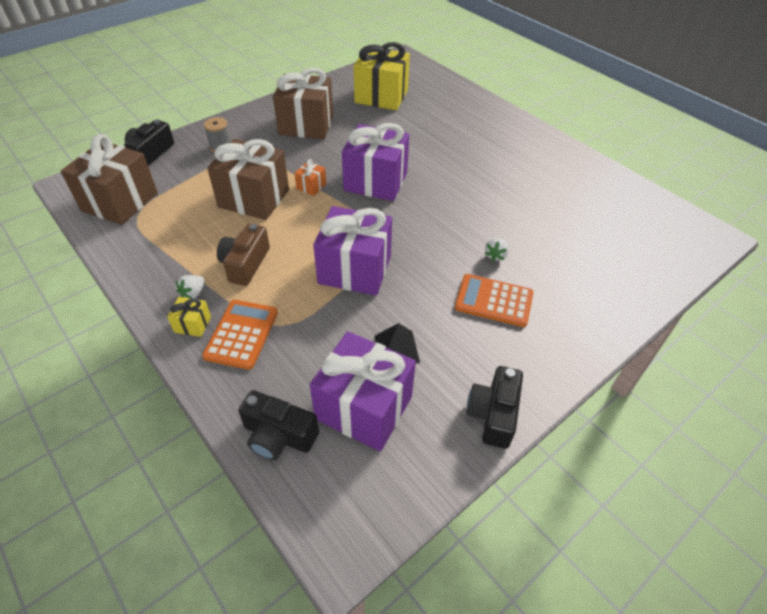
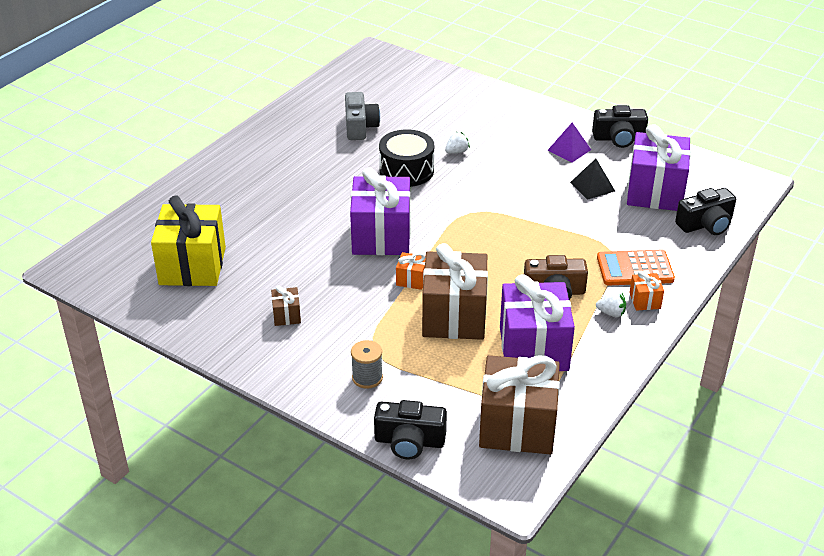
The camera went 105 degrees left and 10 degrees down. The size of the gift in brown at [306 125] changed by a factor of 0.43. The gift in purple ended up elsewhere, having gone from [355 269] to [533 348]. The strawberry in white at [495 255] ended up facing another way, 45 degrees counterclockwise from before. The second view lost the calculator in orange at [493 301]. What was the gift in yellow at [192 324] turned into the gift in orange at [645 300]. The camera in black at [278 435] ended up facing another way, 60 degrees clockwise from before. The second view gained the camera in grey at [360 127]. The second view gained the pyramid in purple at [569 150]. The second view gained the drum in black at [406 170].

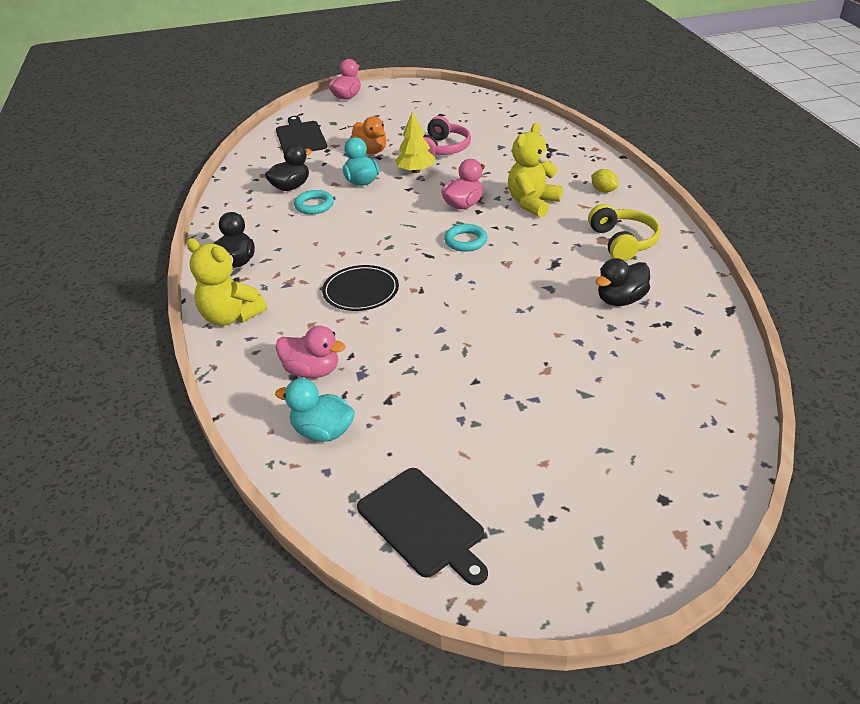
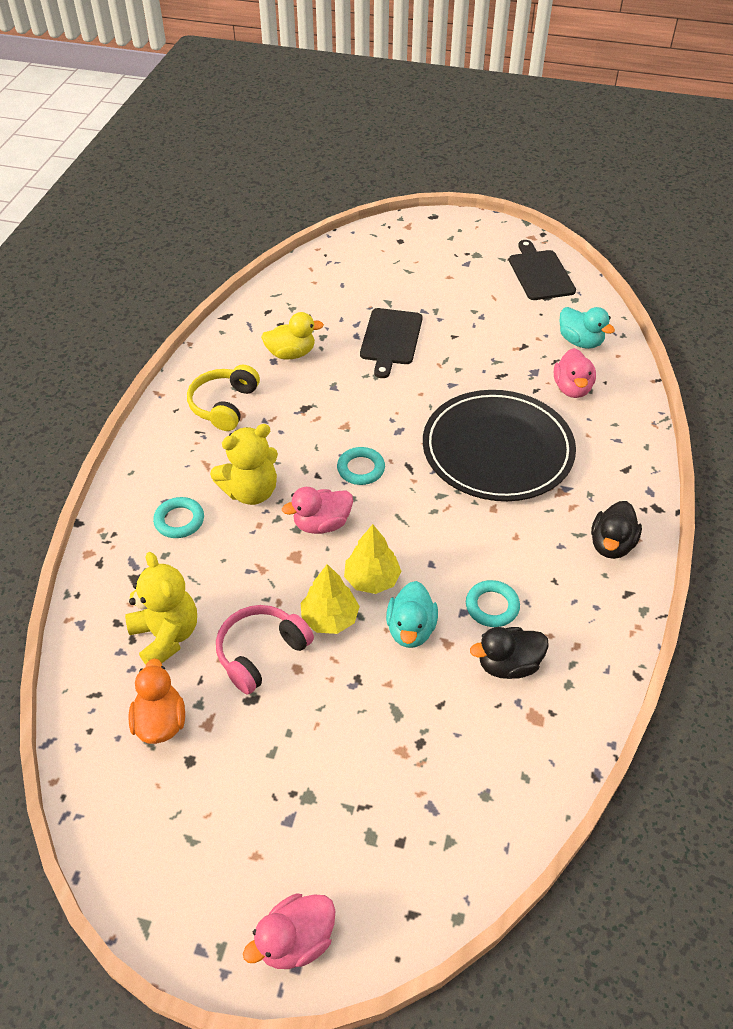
The camera went 155 degrees left and 10 degrees up. The cutting board in black ended up elsewhere, having gone from [300 137] to [390 339]. The duck in orange ended up elsewhere, having gone from [370 151] to [160 721]. The second view lost the lemon in yellow at [603 190]. The teddy bear in yellow ended up elsewhere, having gone from [231 316] to [166 636]. What was the duck in black at [621 300] turned into the duck in yellow at [291 353]. The size of the plate in black at [361 291] changed by a factor of 1.95. The duck in pink at [312 371] ended up facing another way, 135 degrees counterclockwise from before. The second view gained the ring in turquoise at [179 520]. The second view gained the tree in yellow at [372 579].

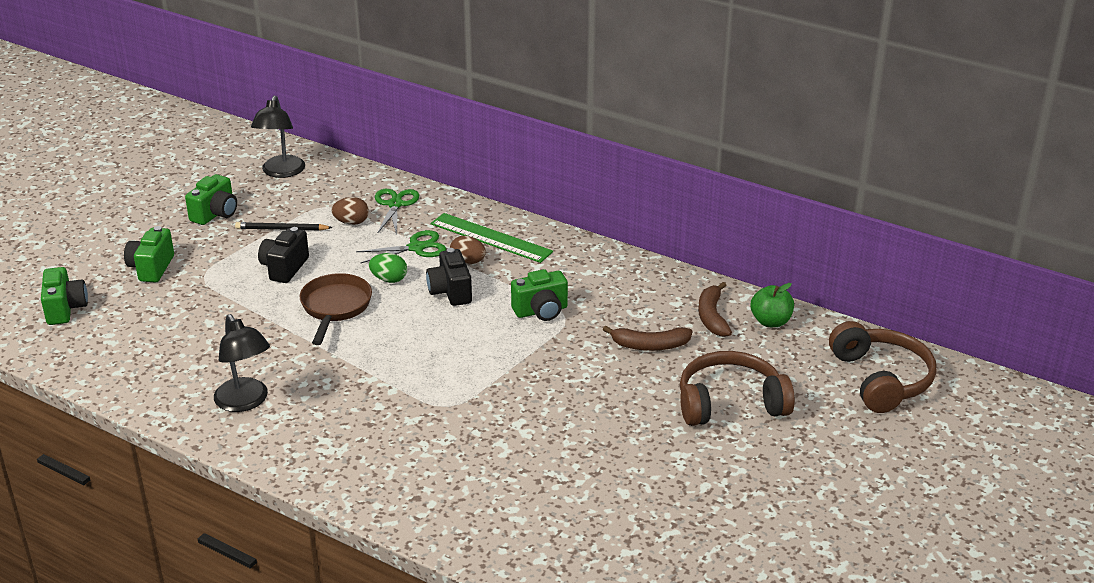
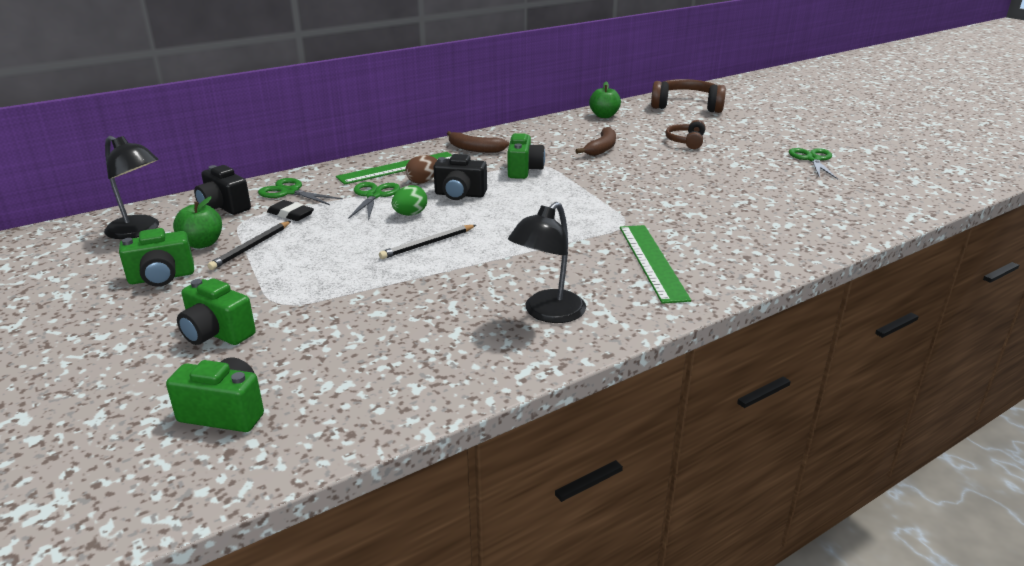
The camera went 65 degrees left and 5 degrees down. The camera in green at [215 214] ended up facing another way, 105 degrees clockwise from before. Where the egg in brown stood at [351 222], the eraser in black came to stand at [291 214]. The camera in black ended up elsewhere, having gone from [284 268] to [224 207]. Where the pan in brown stood at [335 308], the pencil in black came to stand at [428 244]. The banana in brown ended up elsewhere, having gone from [712 317] to [474 149]. The lamp in black at [245 402] ended up facing another way, 135 degrees clockwise from before. The size of the headphones in brown at [730 403] changed by a factor of 0.56. The second view gained the scissors in green at [812 159]. The second view gained the apple in green at [202 244]. The second view gained the ruler in green at [652 261].

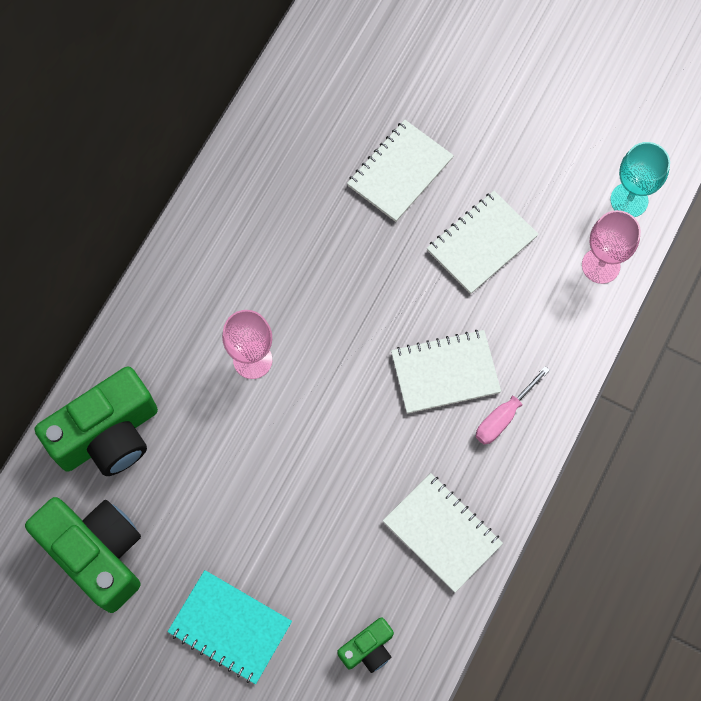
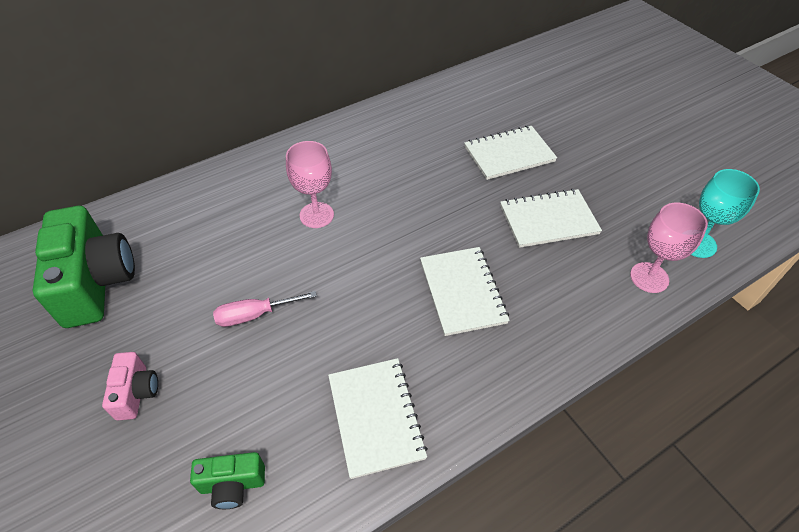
The camera went 30 degrees right and 20 degrees down. The notebook in white at [445 372] ended up facing another way, 60 degrees clockwise from before. The second view lost the camera in green at [108 435]. The screwdriver in pink ended up elsewhere, having gone from [504 415] to [255 315]. Where the notebook in turquoise stood at [230 627], the camera in pink came to stand at [136 393].

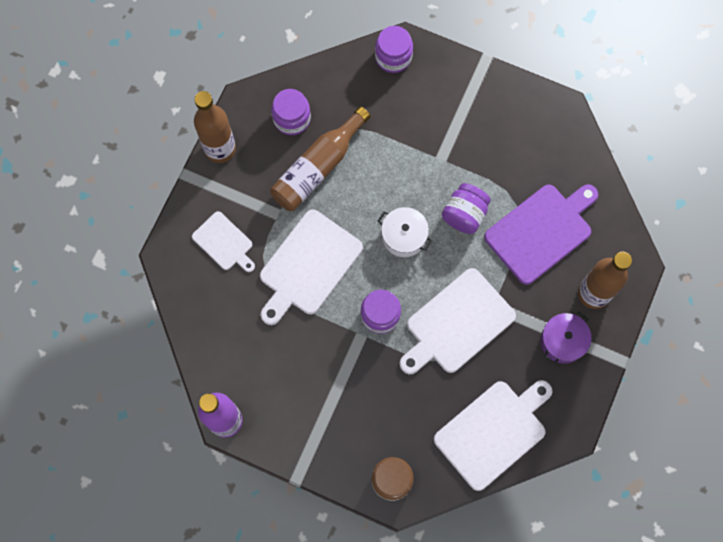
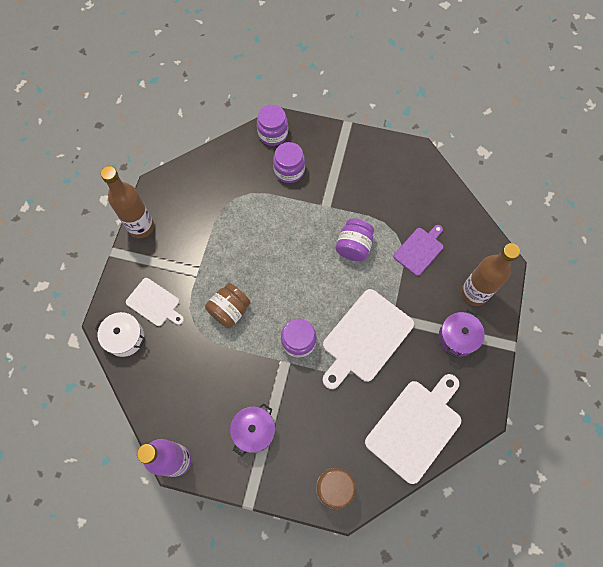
The camera went 10 degrees left and 5 degrees down. The jar in purple ended up elsewhere, having gone from [292 119] to [289 170]. The second view lost the bottle in brown at [318 167]. The size of the cutting board in purple at [541 231] changed by a factor of 0.57. The pot in white ended up elsewhere, having gone from [404 236] to [125 337]. Where the cutting board in white stood at [308 266], the jar in brown came to stand at [229 310]. The second view gained the pot in purple at [254 431].

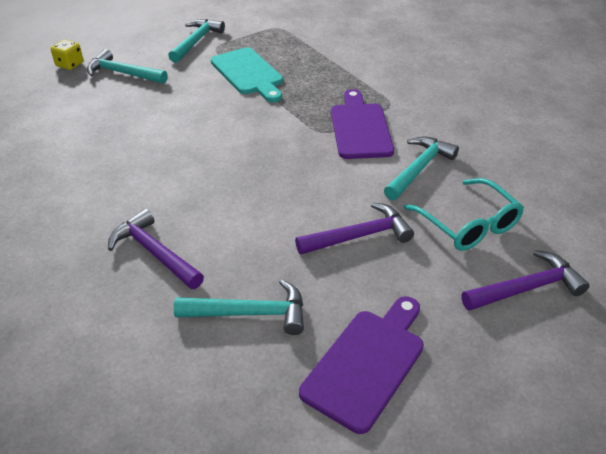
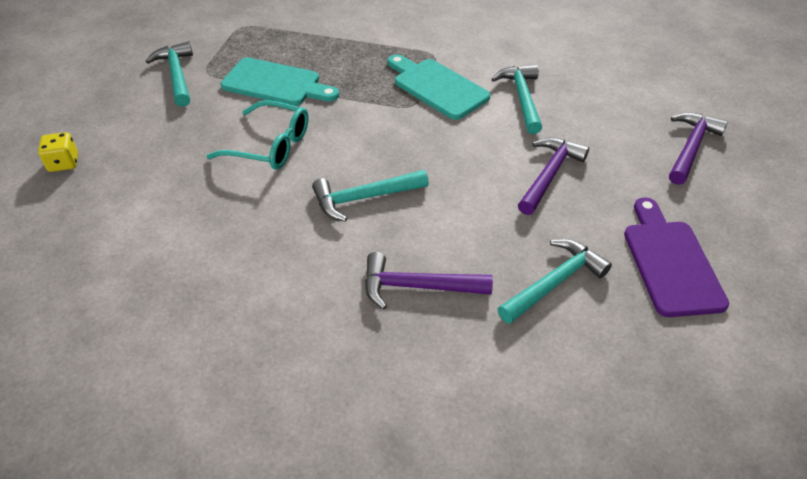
The camera went 40 degrees left and 5 degrees up. The hammer in turquoise ended up elsewhere, having gone from [122 73] to [364 198]. What was the cutting board in purple at [360 128] turned into the cutting board in turquoise at [437 87]. The glasses in turquoise ended up elsewhere, having gone from [468 224] to [269 145].

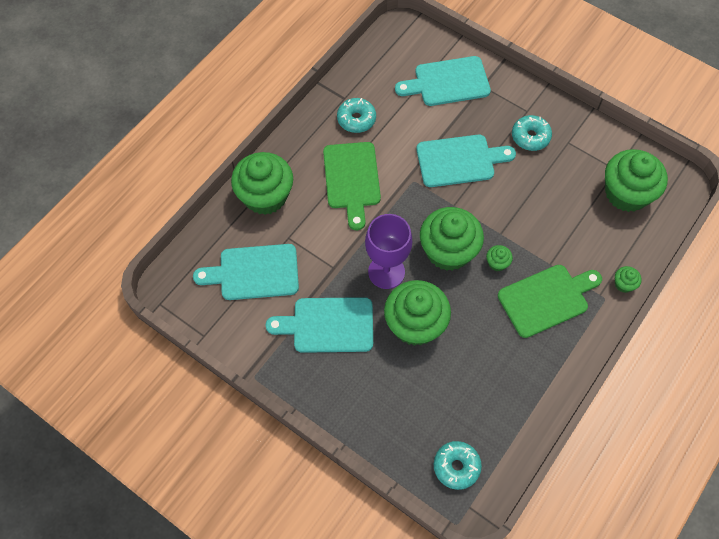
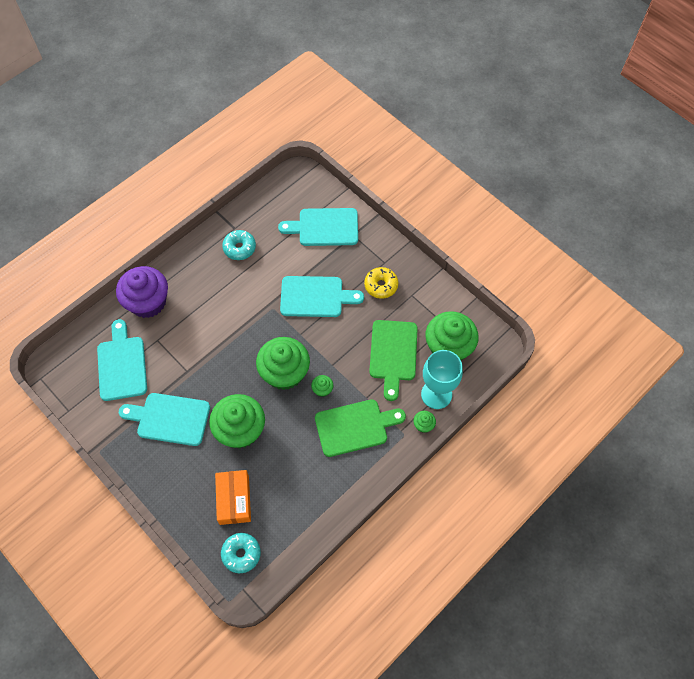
The camera went 10 degrees right and 0 degrees up. What was the donut in turquoise at [530 137] turned into the donut in yellow at [381 285]. The cutting board in green ended up elsewhere, having gone from [352 179] to [393 354]. What was the cupcake in green at [265 196] turned into the cupcake in purple at [148 302]. The second view lost the goblet in purple at [386 272]. The cutting board in turquoise at [254 272] ended up facing another way, 75 degrees clockwise from before. The second view gained the goblet in turquoise at [436 394]. The second view gained the box in orange at [234 499].

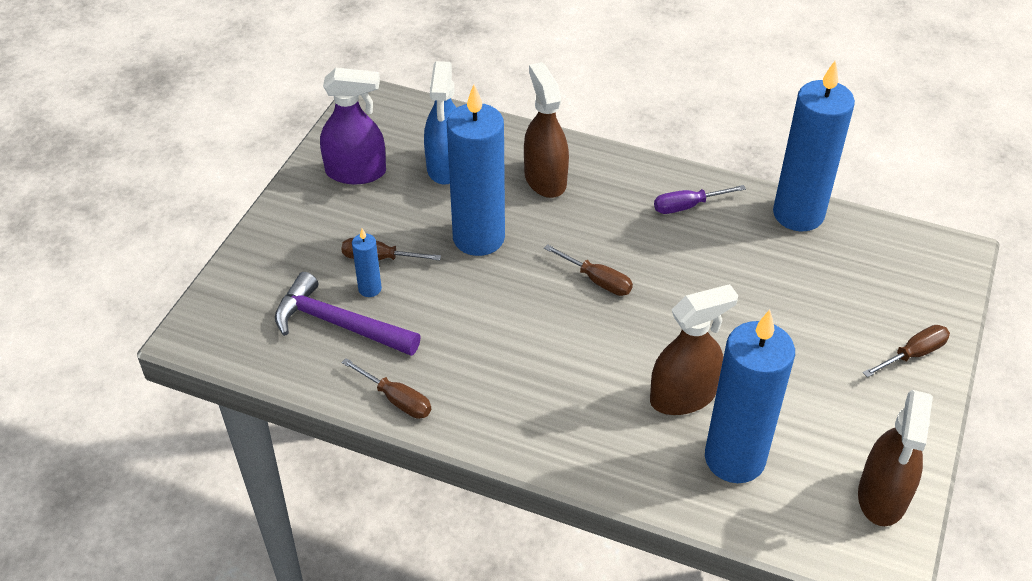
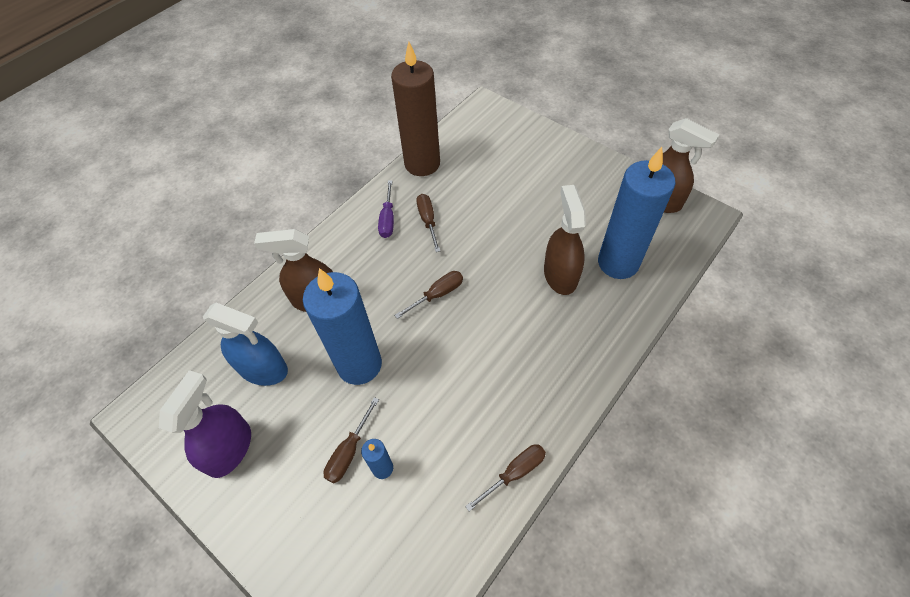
The camera went 70 degrees left and 10 degrees up. What was the candle in blue at [798 214] turned into the candle in brown at [422 164]. The second view lost the hammer in purple at [339 324]. The screwdriver in brown ended up elsewhere, having gone from [913 354] to [428 221].

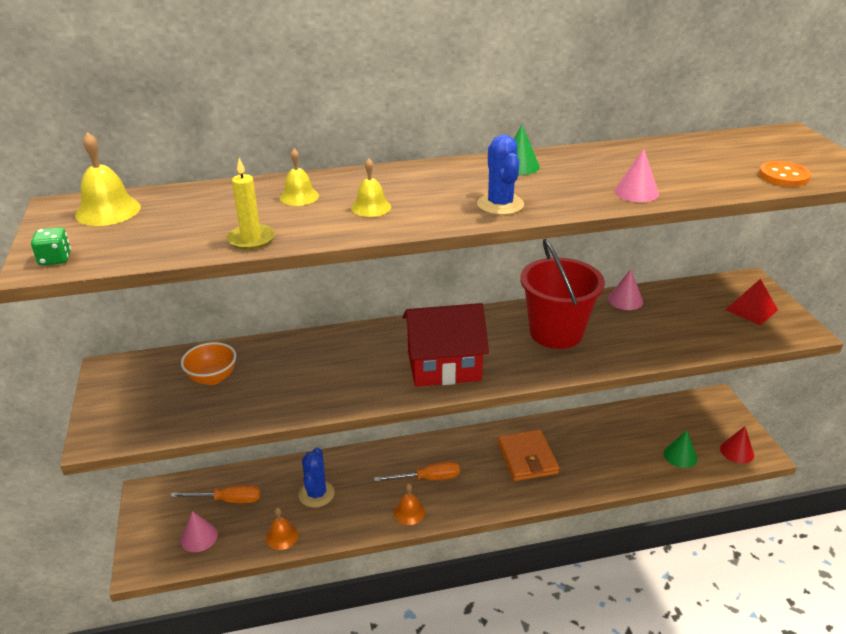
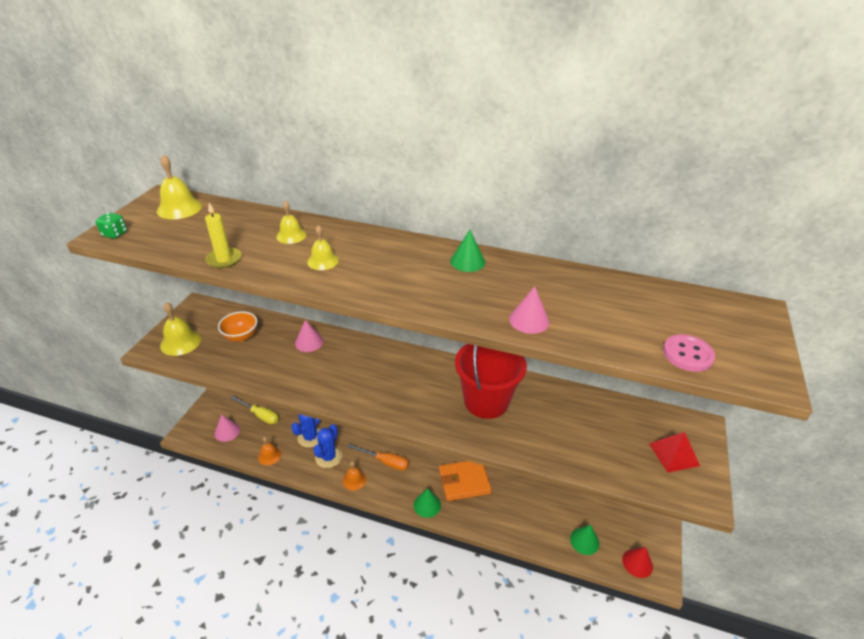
The camera went 30 degrees right and 5 degrees up. The cactus in blue ended up elsewhere, having gone from [500 204] to [328 457]. What was the button in orange at [783 176] turned into the button in pink at [687 354]. The cone in pink ended up elsewhere, having gone from [625 300] to [309 342]. The second view lost the house in red at [444 366]. The wallet in orange at [527 458] ended up facing another way, 60 degrees clockwise from before. What was the screwdriver in orange at [228 500] turned into the screwdriver in yellow at [260 415]. The second view gained the bell in yellow at [180 342]. The second view gained the cone in green at [427 505].

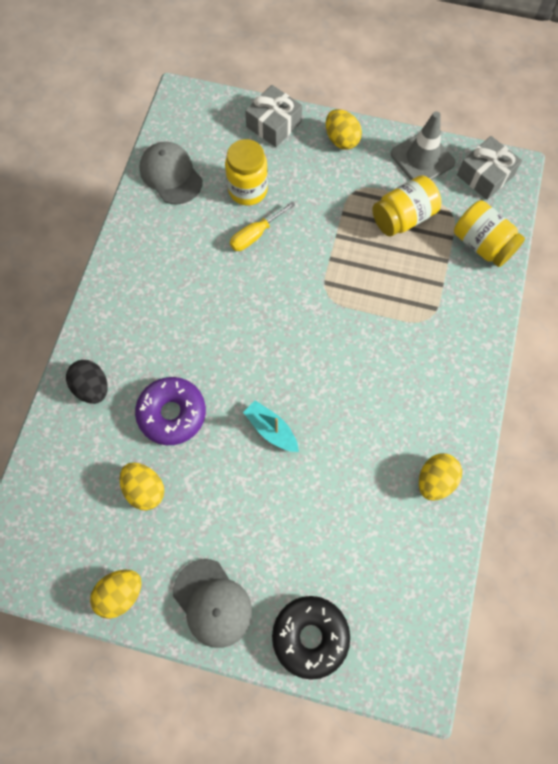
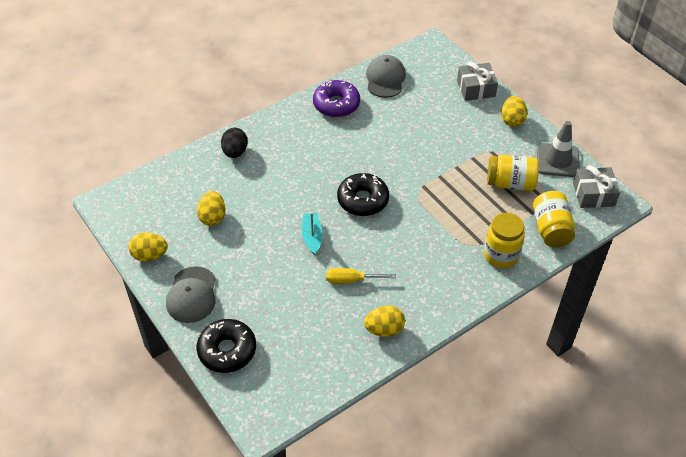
The camera went 40 degrees right and 20 degrees down. The jar in yellow ended up elsewhere, having gone from [248 190] to [501 255]. The screwdriver in yellow ended up elsewhere, having gone from [256 234] to [352 280]. The donut in purple ended up elsewhere, having gone from [172 413] to [336 104]. The second view gained the donut in black at [363 200].

